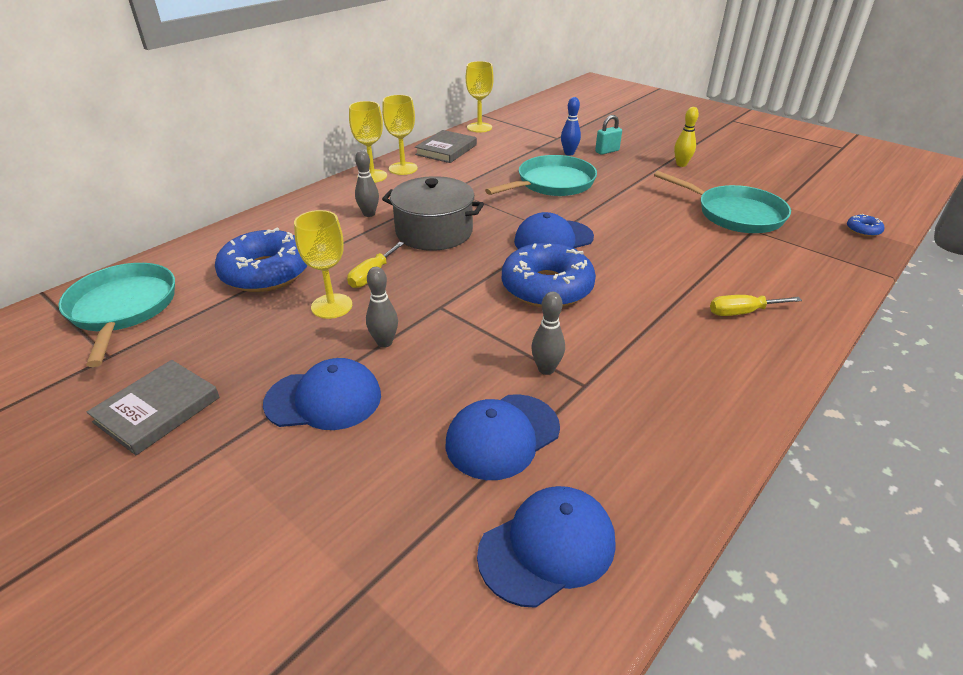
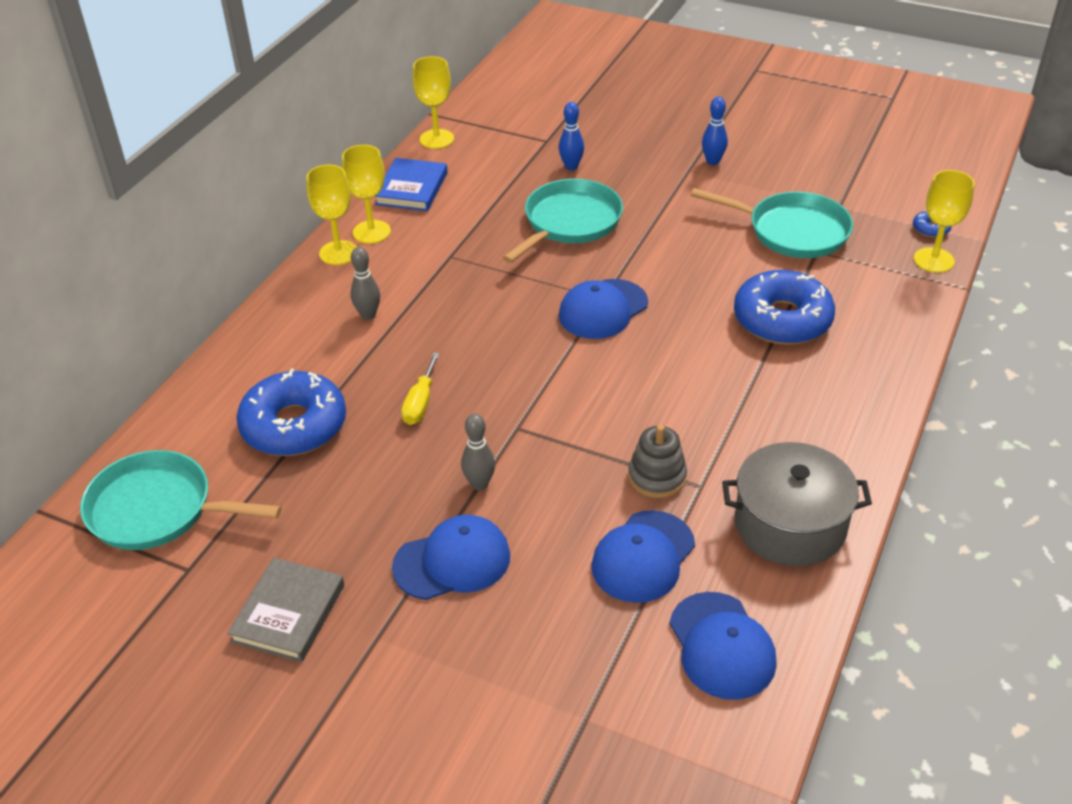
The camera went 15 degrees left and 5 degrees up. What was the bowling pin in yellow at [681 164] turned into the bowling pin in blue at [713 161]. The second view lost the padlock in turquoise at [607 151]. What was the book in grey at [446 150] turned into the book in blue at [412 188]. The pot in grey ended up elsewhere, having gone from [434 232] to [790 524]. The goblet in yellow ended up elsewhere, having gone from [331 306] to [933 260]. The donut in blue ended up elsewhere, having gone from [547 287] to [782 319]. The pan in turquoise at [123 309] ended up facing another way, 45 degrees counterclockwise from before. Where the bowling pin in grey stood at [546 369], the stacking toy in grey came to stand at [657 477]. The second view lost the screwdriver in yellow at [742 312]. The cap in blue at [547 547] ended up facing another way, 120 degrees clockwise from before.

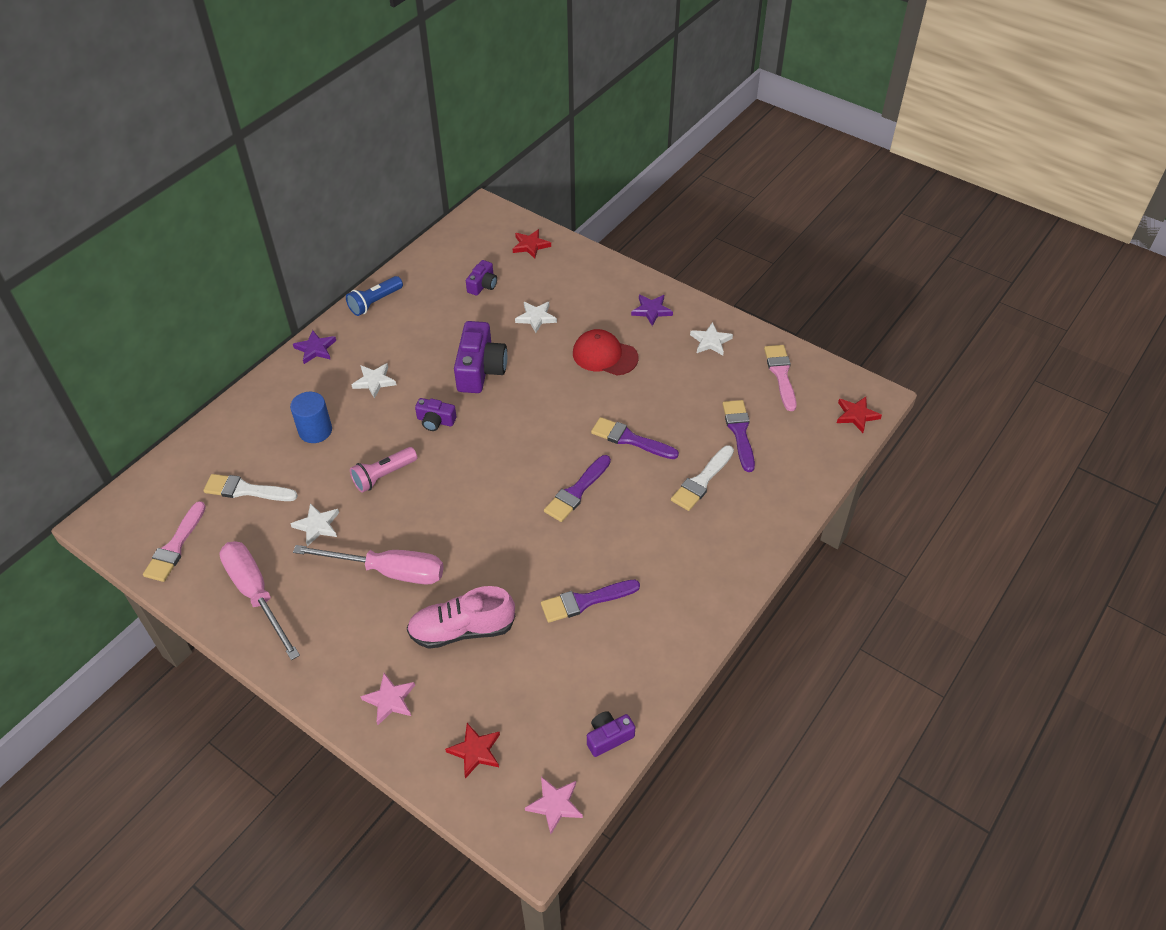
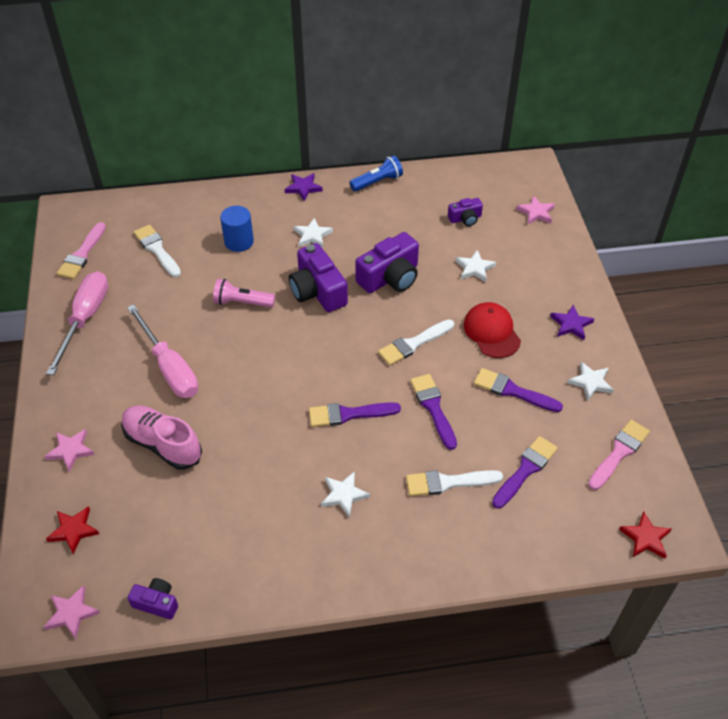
The camera went 45 degrees right and 0 degrees up. What was the star in red at [530 245] turned into the star in pink at [536 213]. The flashlight in blue at [375 302] ended up facing another way, 150 degrees clockwise from before. The size of the camera in purple at [435 421] changed by a factor of 1.86. The brush in pink at [175 546] ended up facing another way, 45 degrees counterclockwise from before. The star in white ended up elsewhere, having gone from [317 526] to [344 495]. The brush in purple ended up elsewhere, having gone from [585 601] to [512 391]. The second view gained the brush in white at [413 344].

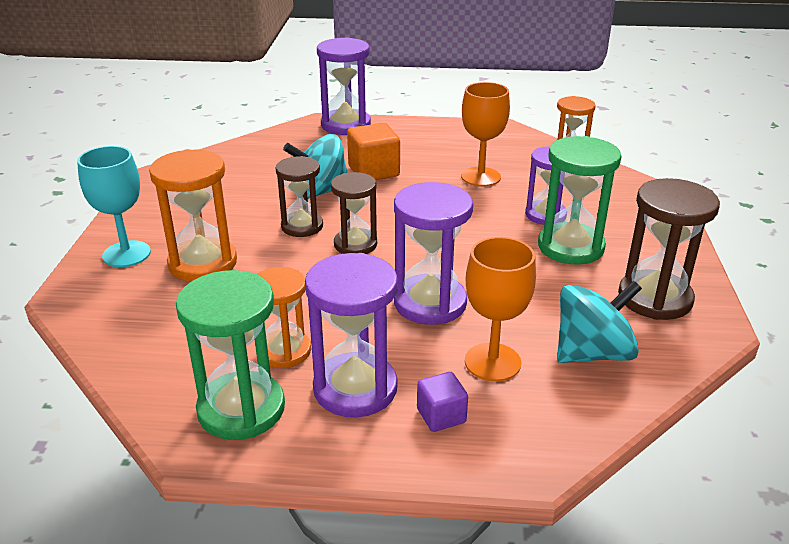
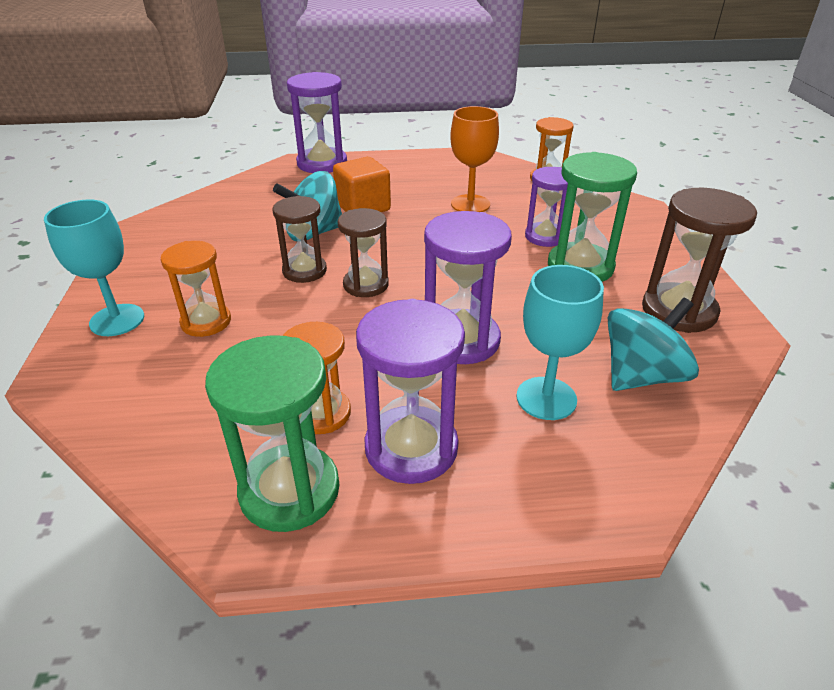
The camera went 10 degrees left and 5 degrees up. The size of the hourglass in orange at [203 263] changed by a factor of 0.67. What was the goblet in orange at [492 362] turned into the goblet in turquoise at [546 398]. The second view lost the cube in purple at [441 415].

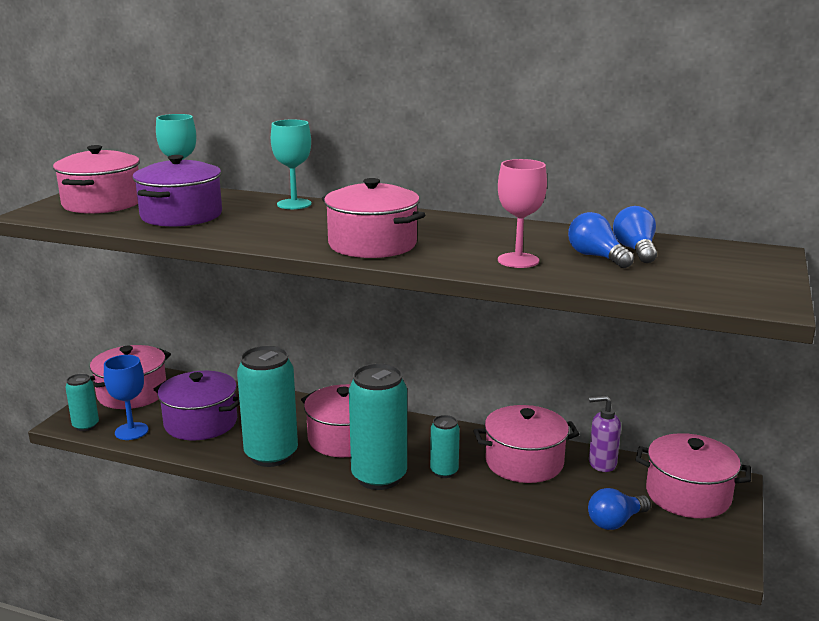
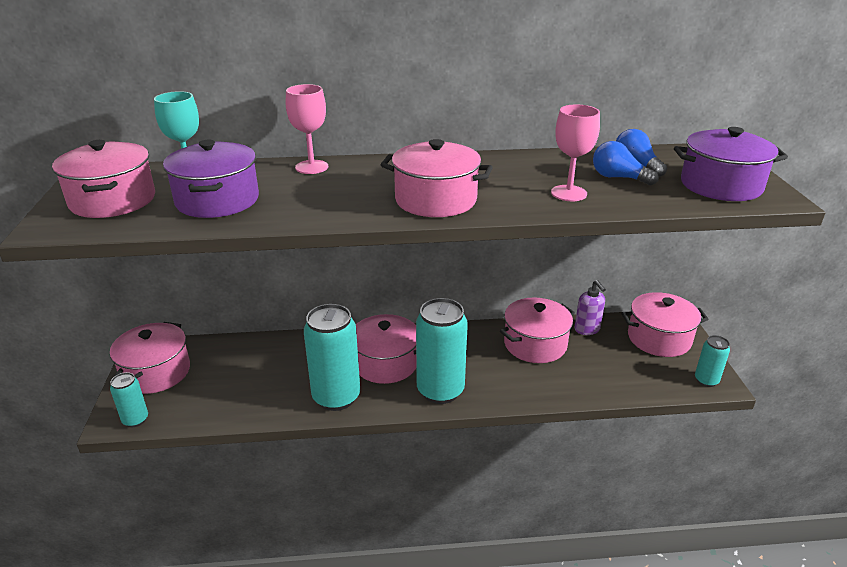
The camera went 25 degrees left and 10 degrees up. What was the goblet in turquoise at [294 204] turned into the goblet in pink at [311 167]. The second view lost the goblet in blue at [131 431]. The pot in purple ended up elsewhere, having gone from [201 423] to [721 185]. The soap dispenser in purple at [602 463] ended up facing another way, 90 degrees counterclockwise from before. The can in turquoise ended up elsewhere, having gone from [444 472] to [706 380]. The second view lost the light bulb in blue at [615 522].

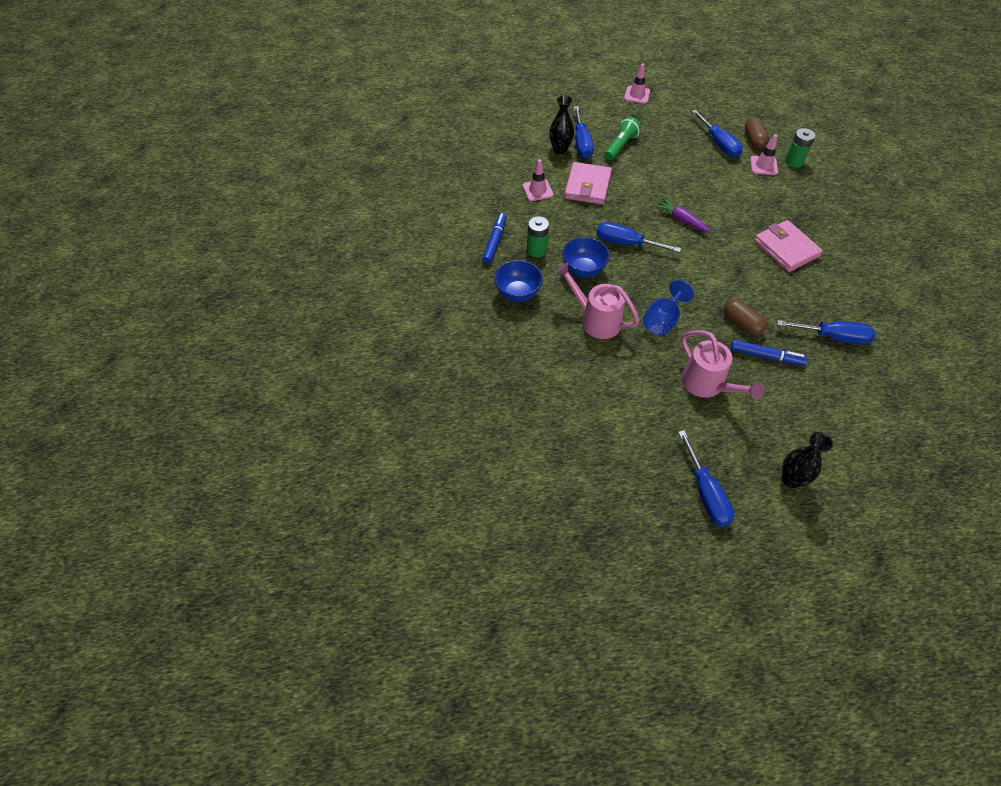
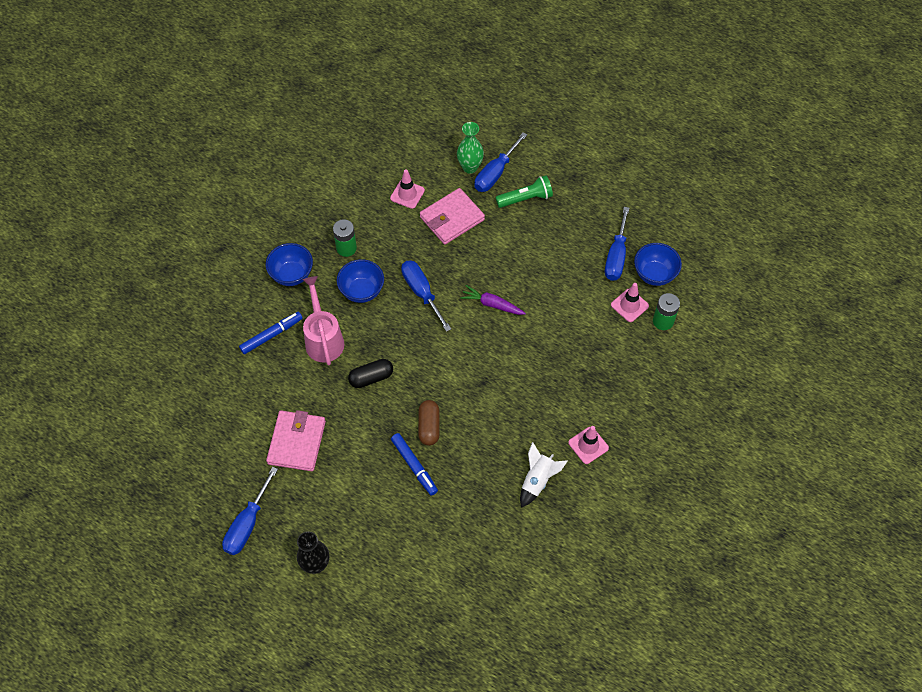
The camera went 40 degrees right and 5 degrees up. The traffic cone in pink ended up elsewhere, having gone from [637 95] to [588 445]. What was the vase in black at [560 149] turned into the vase in green at [470 167]. Where the capsule in brown stood at [754 140], the bowl in blue came to stand at [654 274]. The carrot in purple at [681 220] ended up facing another way, 60 degrees counterclockwise from before. The marker in blue ended up elsewhere, having gone from [495 241] to [271 335]. The wallet in pink ended up elsewhere, having gone from [786 248] to [296 442]. Where the goblet in blue stood at [662 321], the capsule in black came to stand at [371 378]. The second view lost the screwdriver in blue at [833 337]. The second view lost the watering can in pink at [707 385]. The second view gained the rocket in white at [537 480].

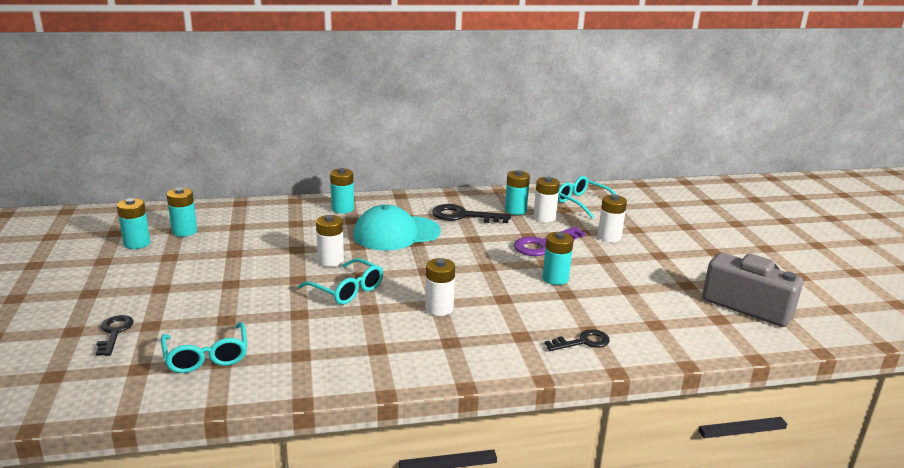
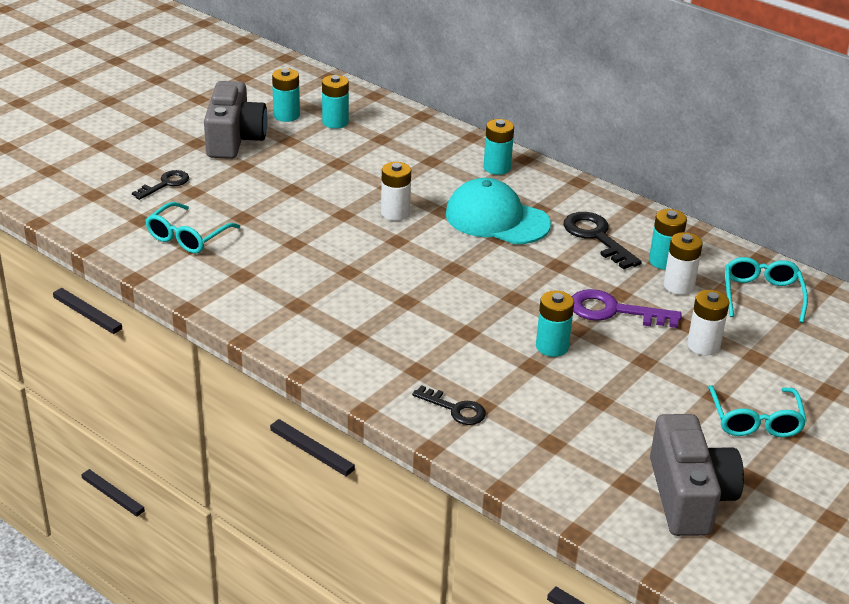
The camera went 50 degrees right and 10 degrees up. The glasses in turquoise ended up elsewhere, having gone from [347 290] to [755 420]. The second view lost the battery in white at [439 308]. The second view gained the camera in grey at [234 139].

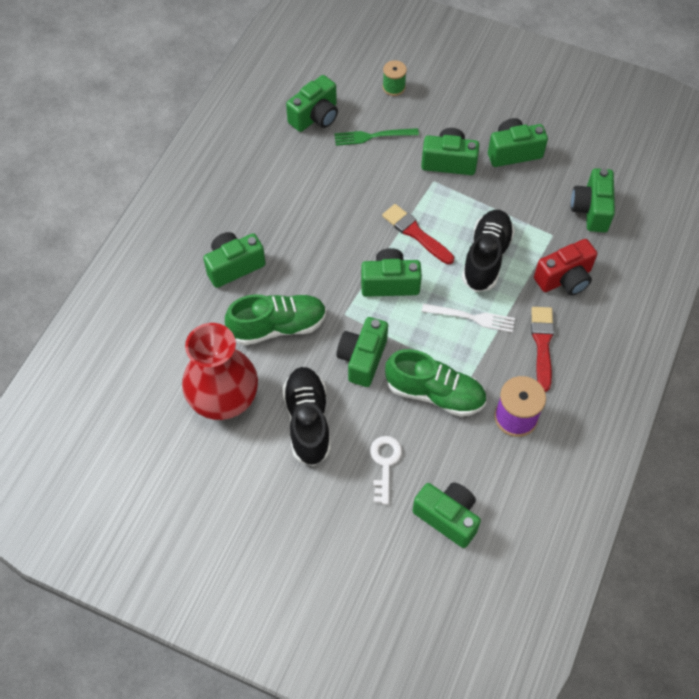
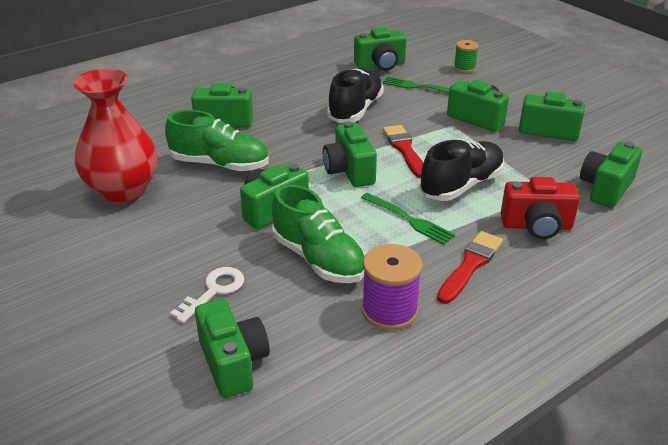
The camera went 30 degrees right and 25 degrees down. The camera in green at [390 283] ended up facing another way, 135 degrees counterclockwise from before. What was the fork in white at [472 317] turned into the fork in green at [409 220]. The shoe in black ended up elsewhere, having gone from [307 421] to [355 110].

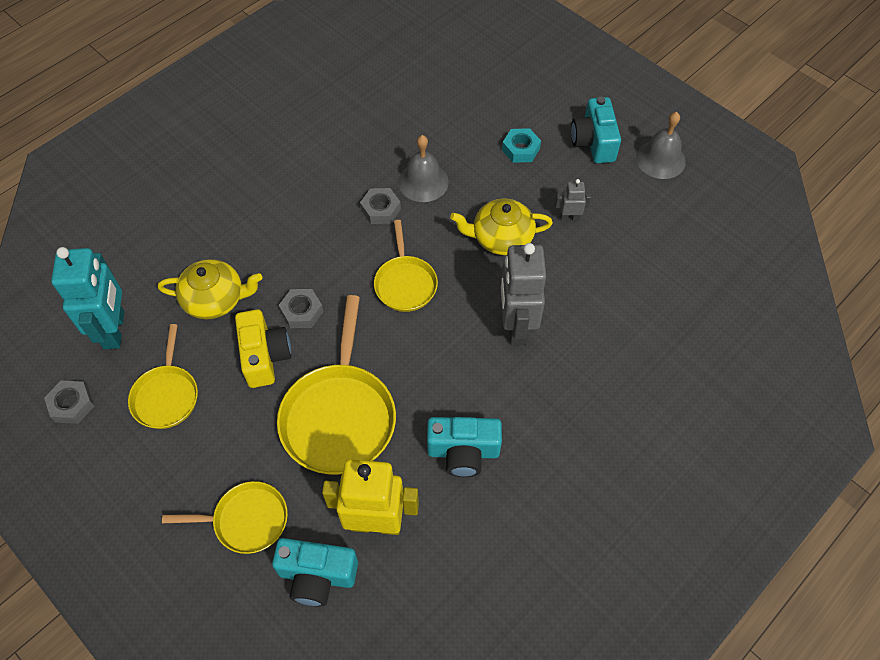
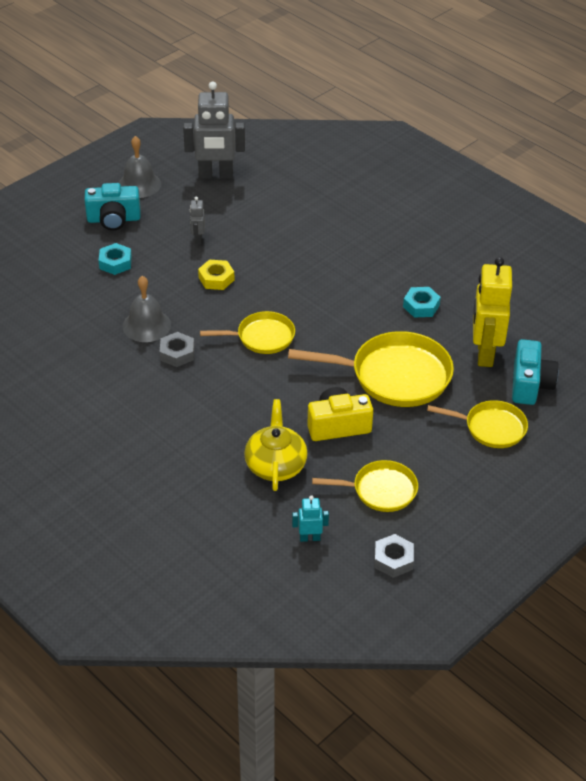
The camera went 90 degrees left and 15 degrees down. Where the teapot in yellow stood at [501 238], the nut in yellow came to stand at [216 279]. The robot in grey ended up elsewhere, having gone from [516 326] to [216 175]. The size of the robot in turquoise at [114 330] changed by a factor of 0.46. The second view lost the nut in grey at [302 311]. Where the camera in turquoise stood at [463 452], the nut in turquoise came to stand at [421 306]. The pan in yellow at [246 520] ended up facing another way, 105 degrees clockwise from before.

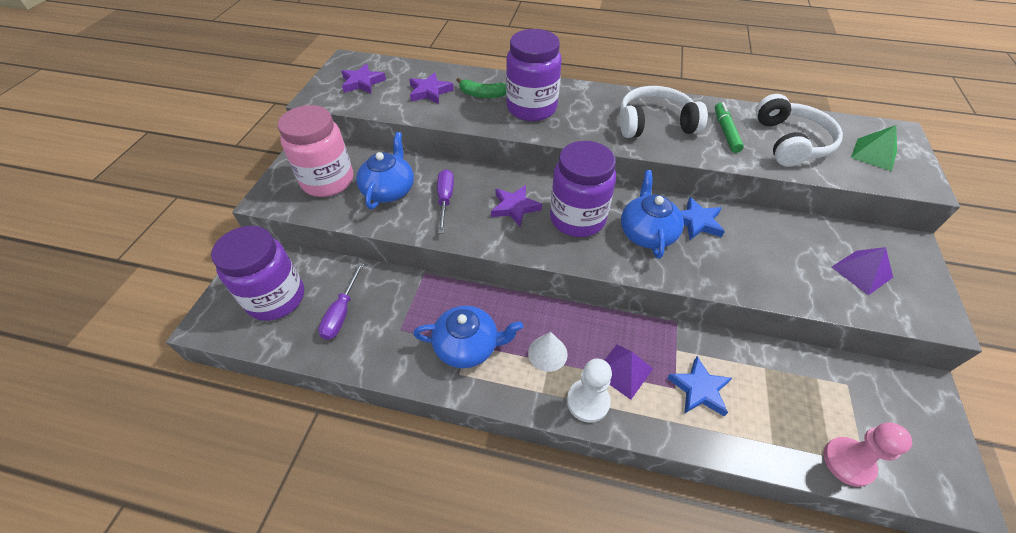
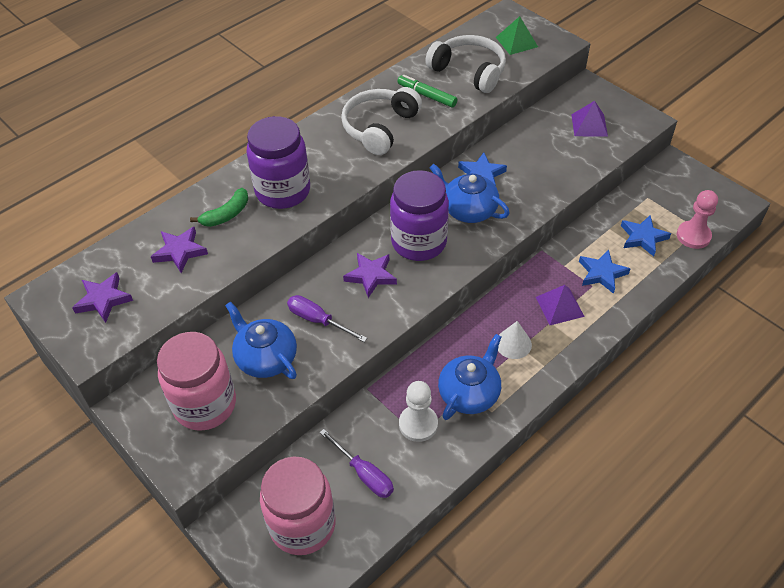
The camera went 55 degrees left and 0 degrees up. What was the jar in purple at [276 298] turned into the jar in pink at [302 525]. The pawn in white ended up elsewhere, having gone from [588 401] to [418 424]. The second view gained the star in blue at [643 237].

